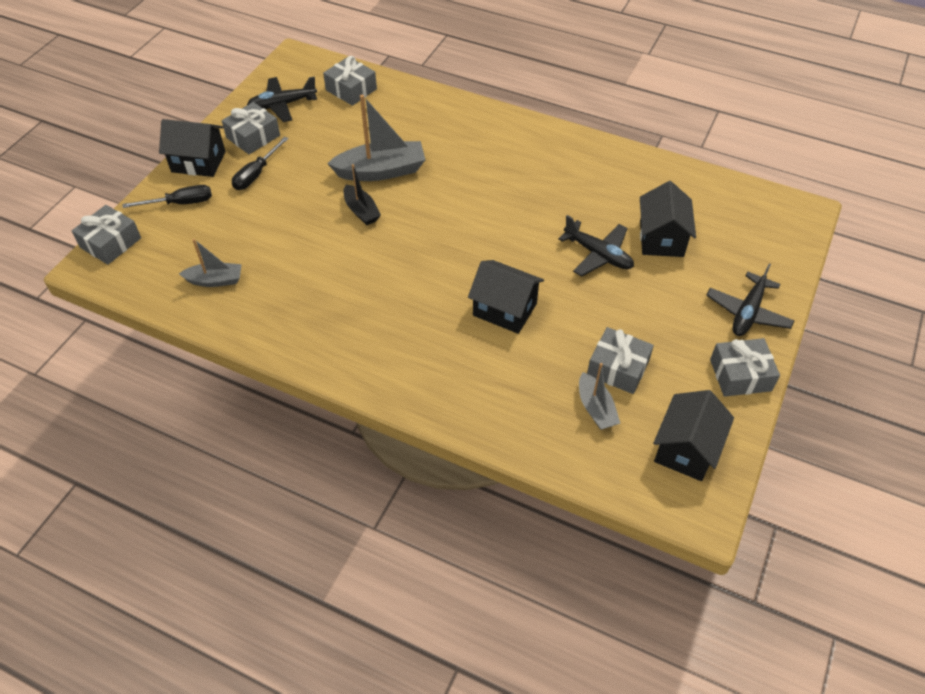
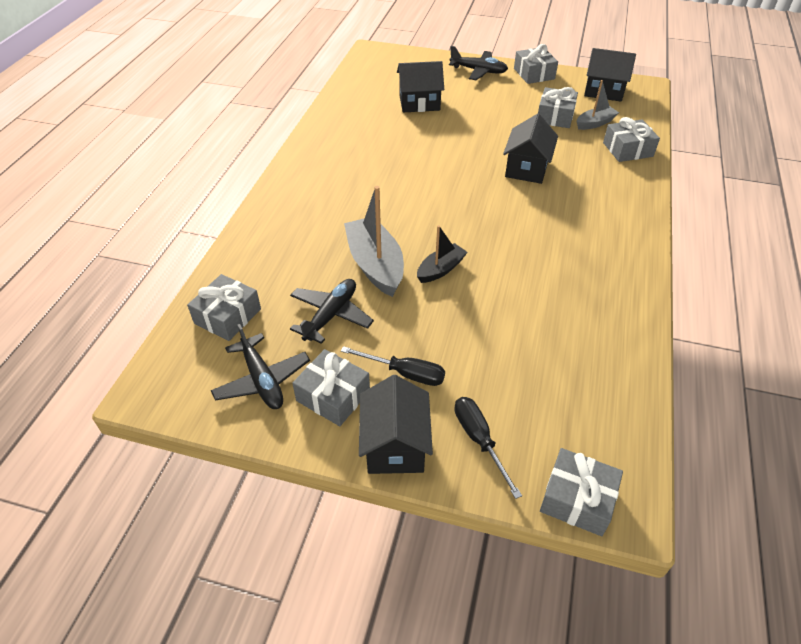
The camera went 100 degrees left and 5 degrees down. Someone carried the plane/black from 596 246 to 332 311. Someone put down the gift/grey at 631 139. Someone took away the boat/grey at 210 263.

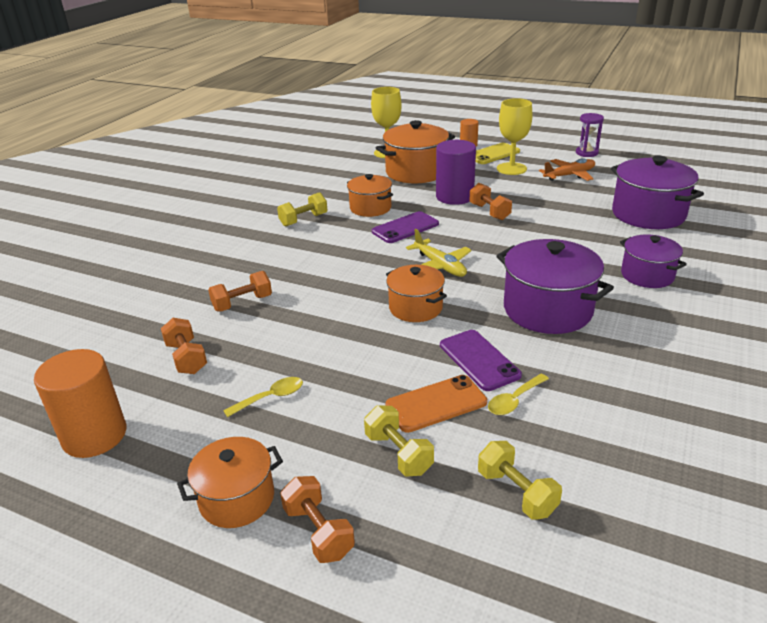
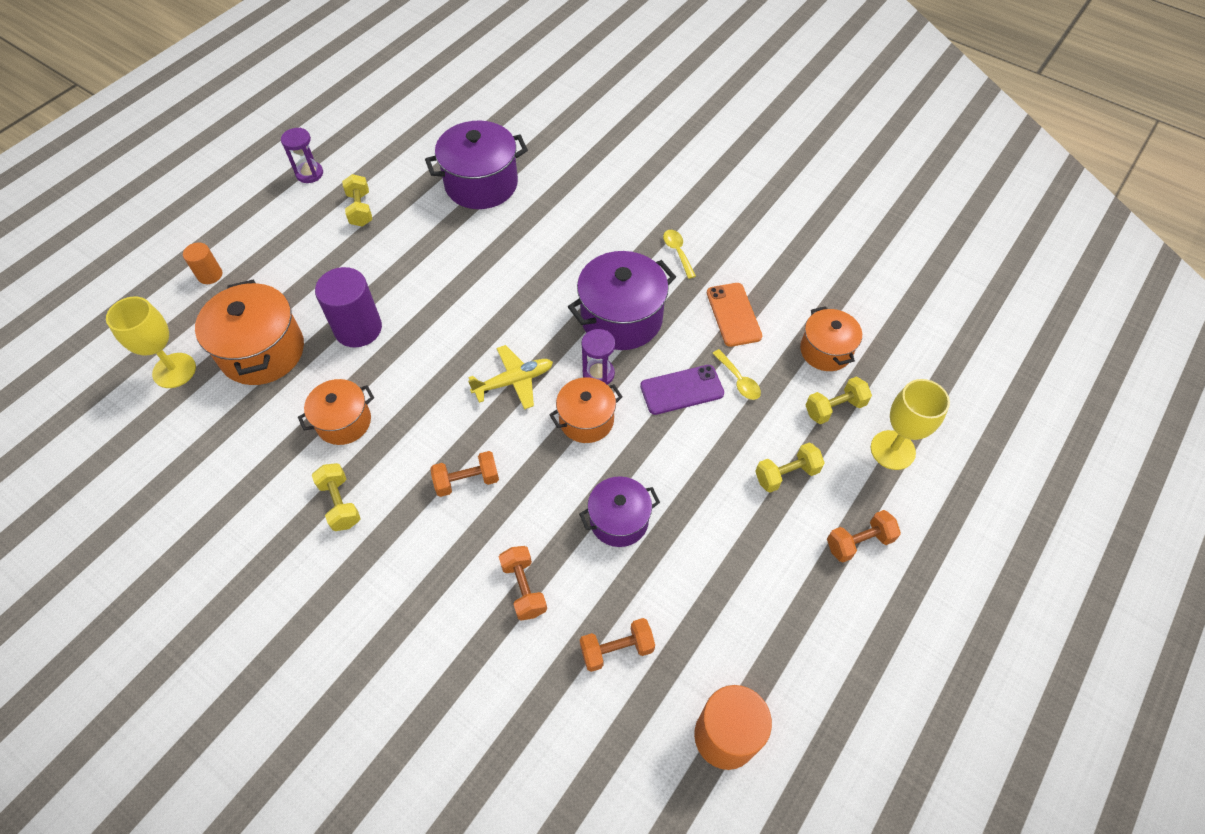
The camera went 80 degrees left and 25 degrees up. Someone swapped the plane/orange at 567 169 for the dumbbell/yellow at 357 200. Someone carried the dumbbell/orange from 490 201 to 464 474. Someone carried the pot/purple from 653 261 to 619 511. Someone put down the hourglass/purple at 598 357. Someone carried the spoon/yellow from 263 397 to 679 254. Someone carried the phone/orange from 436 404 to 734 315. Someone carried the pot/orange from 230 482 to 831 338. Someone carried the goblet/yellow from 514 136 to 910 424. Someone took away the phone/purple at 405 227. Someone took away the phone/yellow at 498 153.

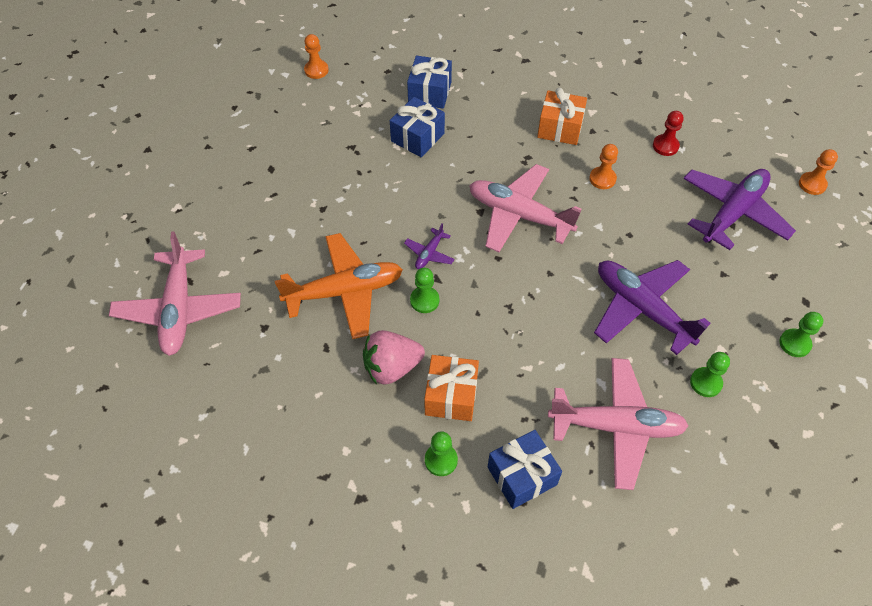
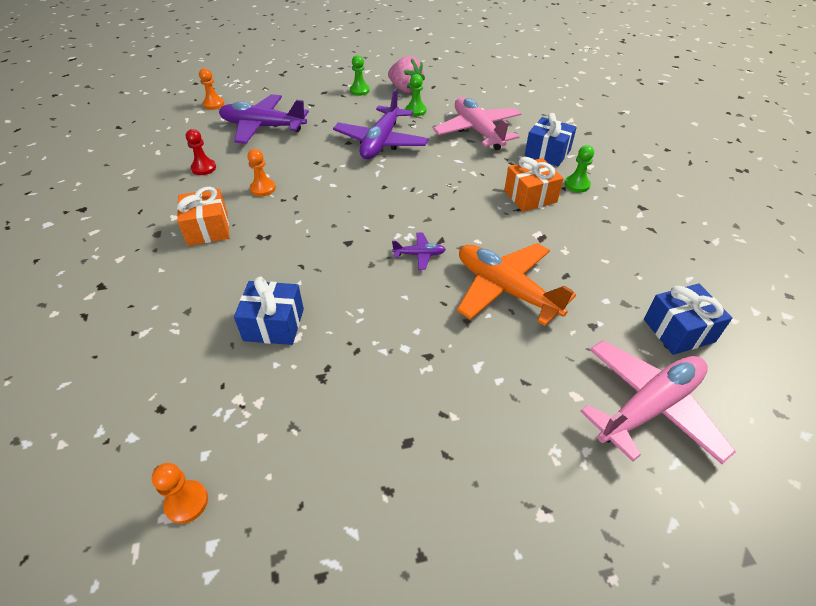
The camera went 120 degrees left and 10 degrees down. Someone carried the strawberry/pink from 394 357 to 406 74. Someone carried the gift/blue from 429 82 to 688 319. Someone took away the pawn/green at 425 290. Someone took away the plane/pink at 525 208.

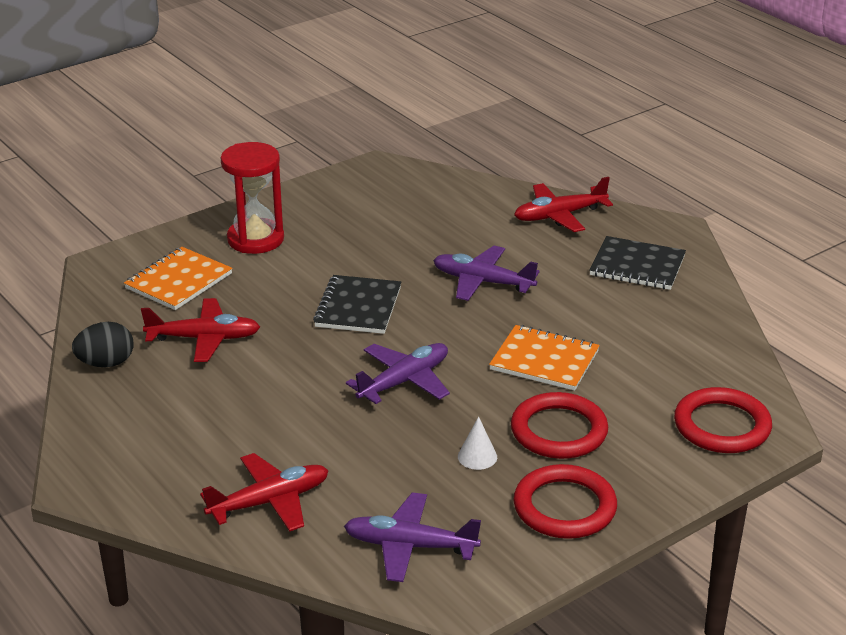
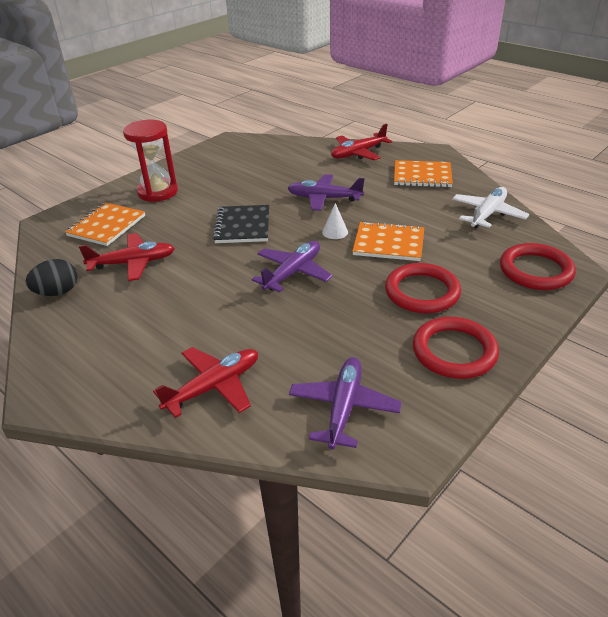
The camera went 10 degrees left and 5 degrees up. Someone rotated the plane/purple at 412 537 by 105 degrees clockwise. Someone carried the cone/white from 477 443 to 335 221. Someone repainted the notebook/black at 637 263, which became the notebook/orange at 423 173. Someone put down the plane/white at 490 207.

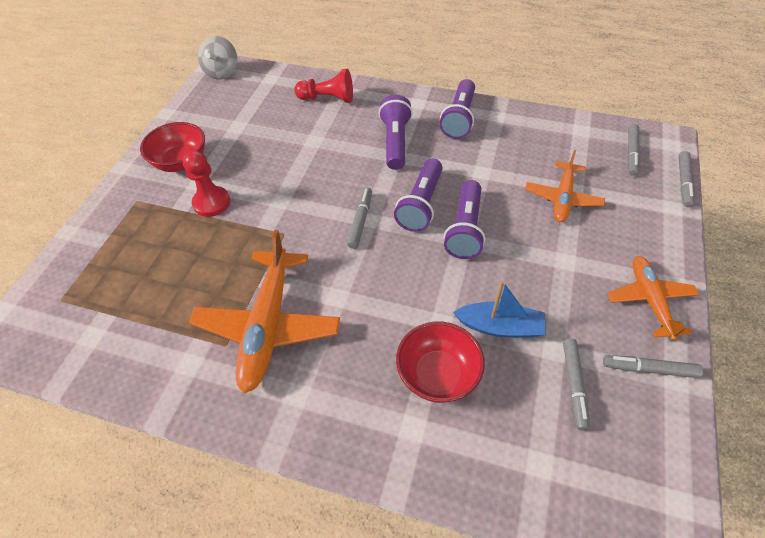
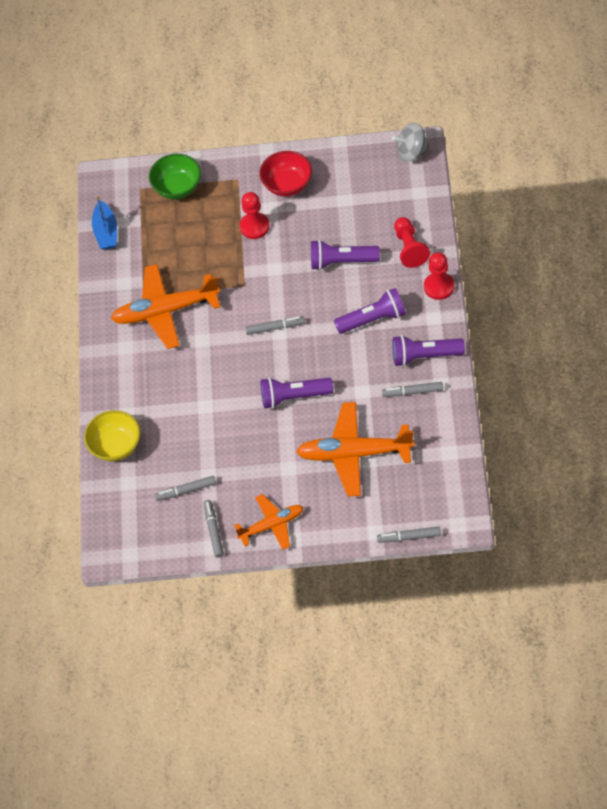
The camera went 75 degrees right and 5 degrees up. Someone put down the bowl/yellow at 112 435. Someone carried the boat/blue from 499 309 to 104 222. Someone put down the bowl/green at 175 176. Someone scaled the plane/orange at 565 186 by 1.64. Someone carried the flashlight/purple from 418 195 to 345 255. Someone carried the marker/grey from 633 150 to 412 389. Someone put down the pawn/red at 439 276. Someone took away the bowl/red at 440 362.

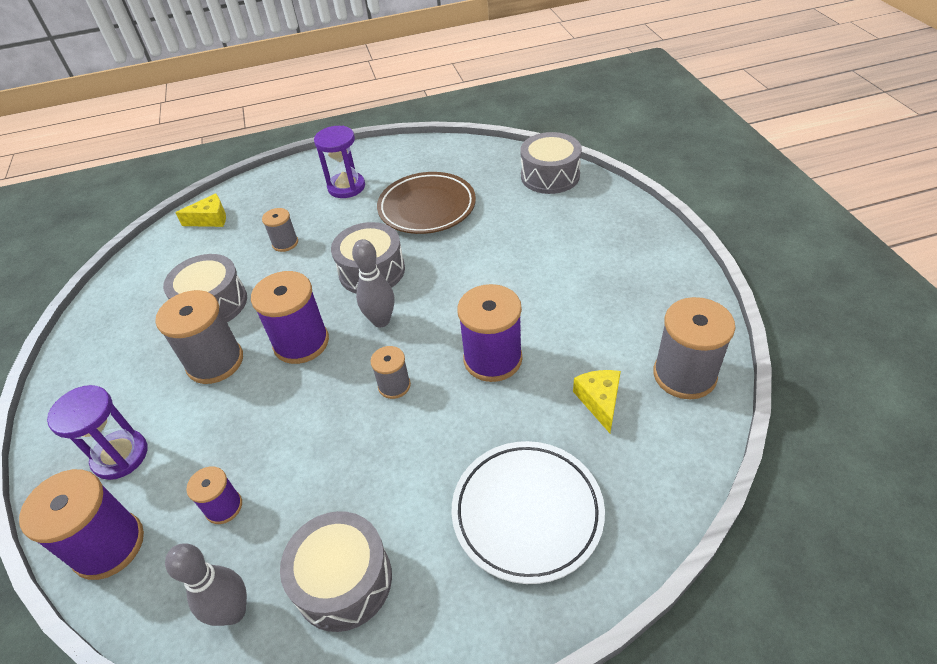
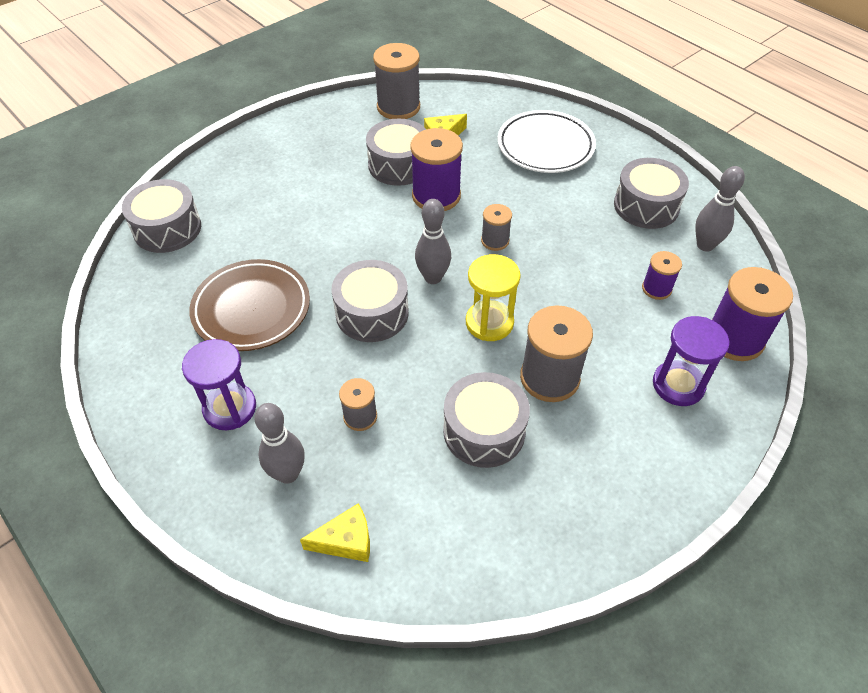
The camera went 120 degrees left and 5 degrees up. Someone put down the bowling pin/grey at 279 443. Someone rotated the cheese/yellow at 200 210 by 120 degrees clockwise. Someone put down the drum/grey at 396 152. Someone swapped the spool/purple at 290 317 for the hourglass/yellow at 493 297.

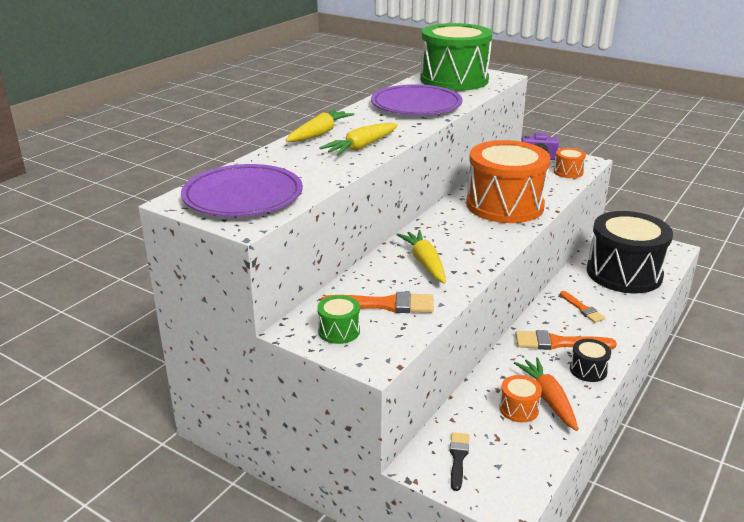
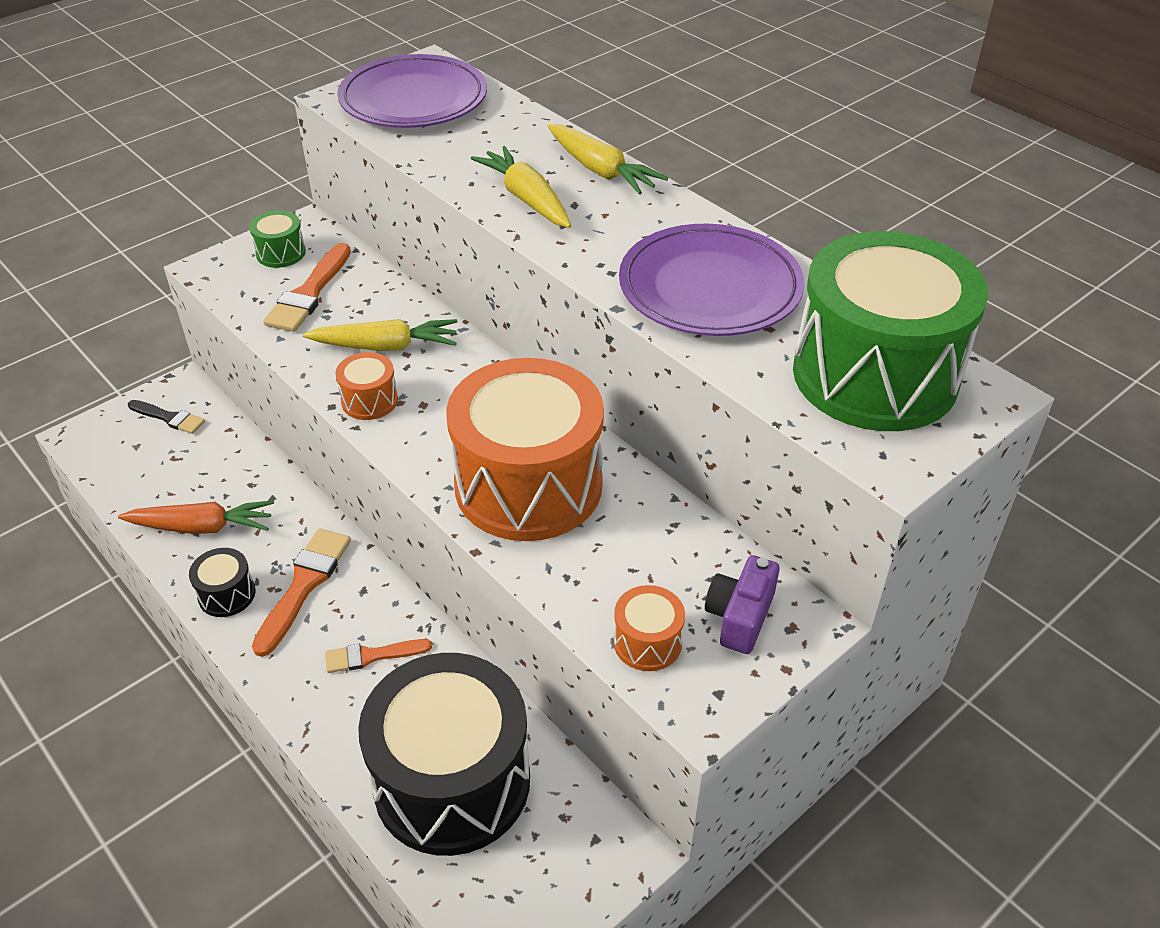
The camera went 105 degrees right and 15 degrees up. Someone carried the drum/orange from 520 398 to 366 386.

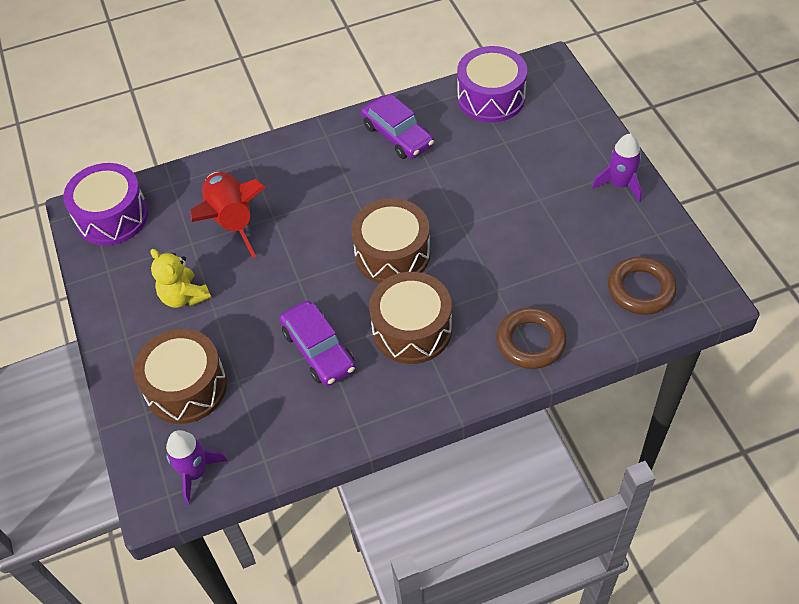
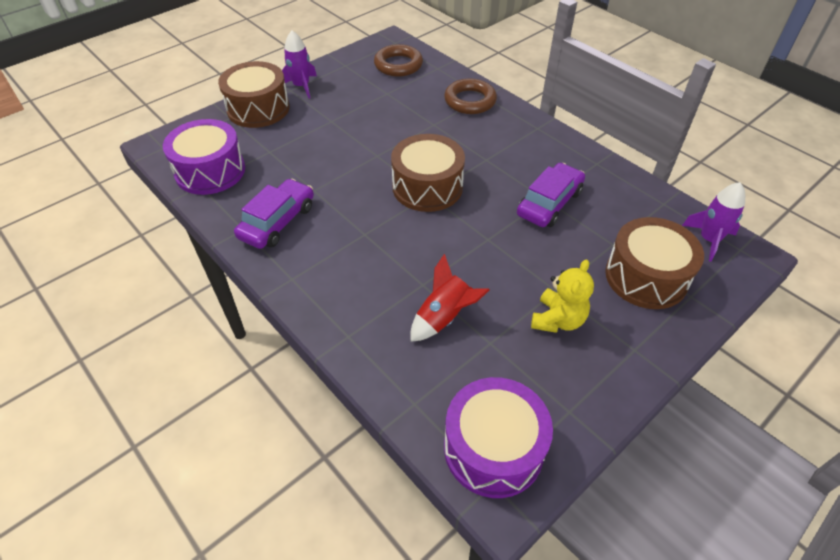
The camera went 115 degrees left and 5 degrees down. Someone carried the drum/brown from 410 318 to 254 94. Someone scaled the rocket/red at 228 215 by 0.66.

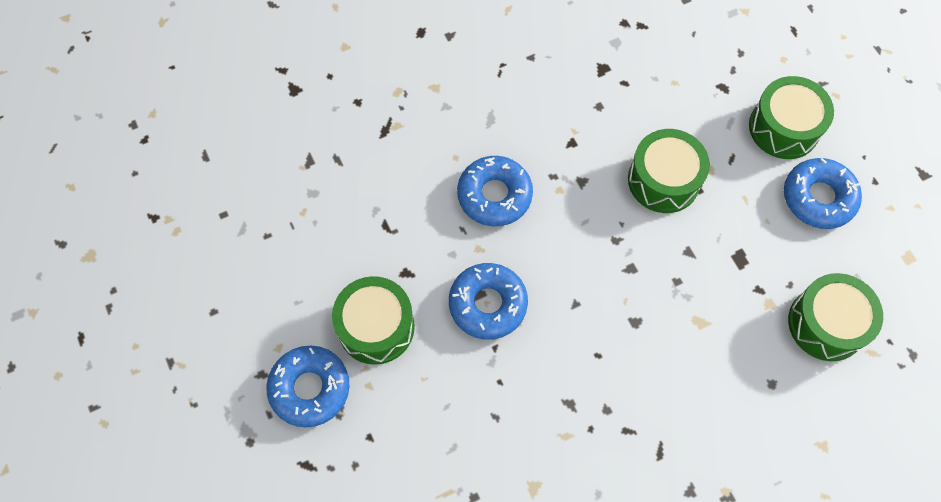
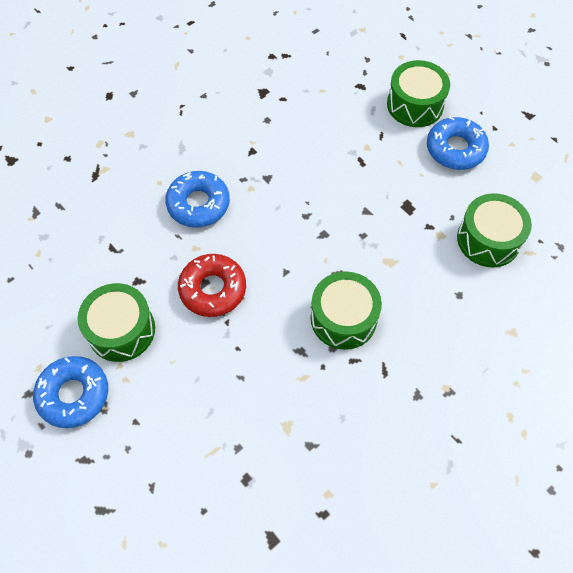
The camera went 15 degrees left and 5 degrees down. Someone repainted the donut/blue at 488 301, which became the donut/red at 212 285. Someone carried the drum/green from 669 171 to 346 310.

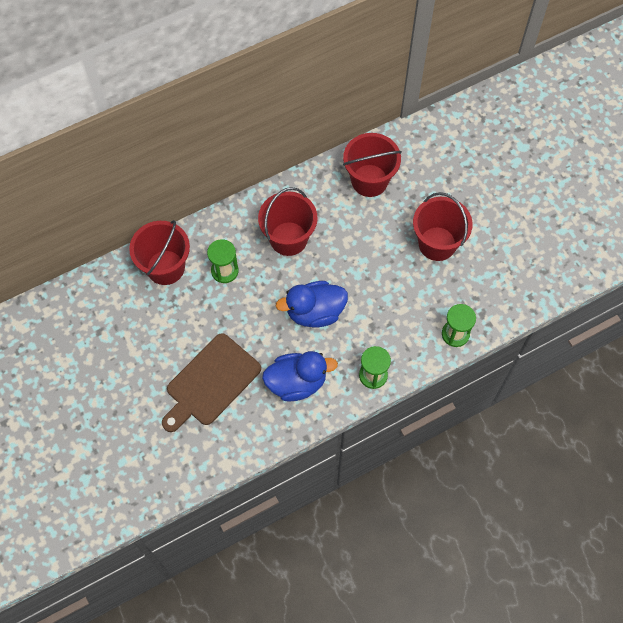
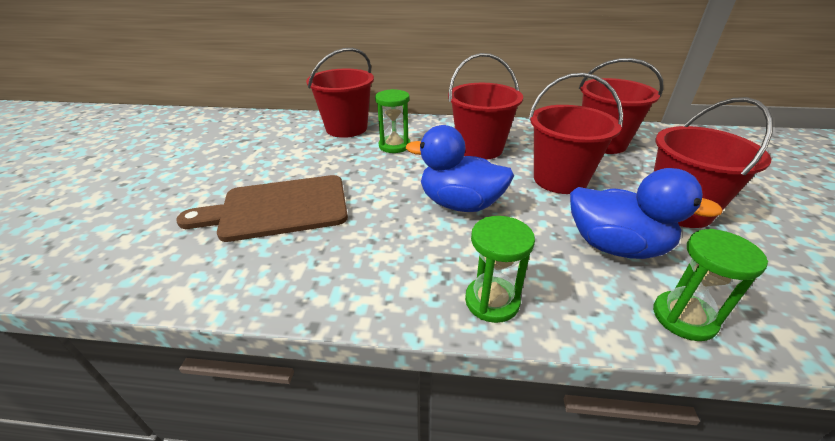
The camera went 35 degrees right and 30 degrees down. Someone put down the bucket/red at 576 133. Someone carried the duck/blue from 300 376 to 646 213.

